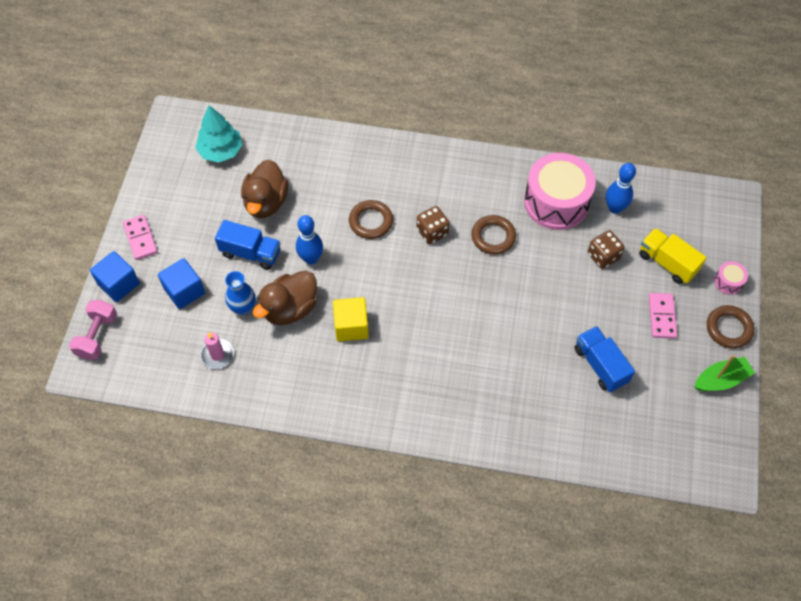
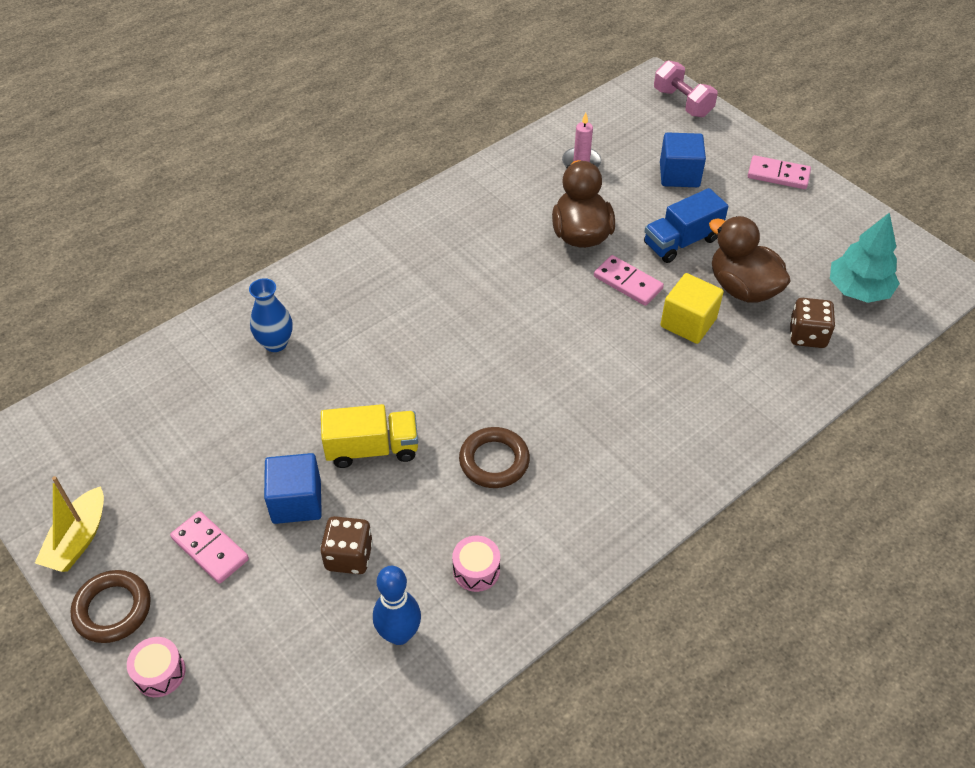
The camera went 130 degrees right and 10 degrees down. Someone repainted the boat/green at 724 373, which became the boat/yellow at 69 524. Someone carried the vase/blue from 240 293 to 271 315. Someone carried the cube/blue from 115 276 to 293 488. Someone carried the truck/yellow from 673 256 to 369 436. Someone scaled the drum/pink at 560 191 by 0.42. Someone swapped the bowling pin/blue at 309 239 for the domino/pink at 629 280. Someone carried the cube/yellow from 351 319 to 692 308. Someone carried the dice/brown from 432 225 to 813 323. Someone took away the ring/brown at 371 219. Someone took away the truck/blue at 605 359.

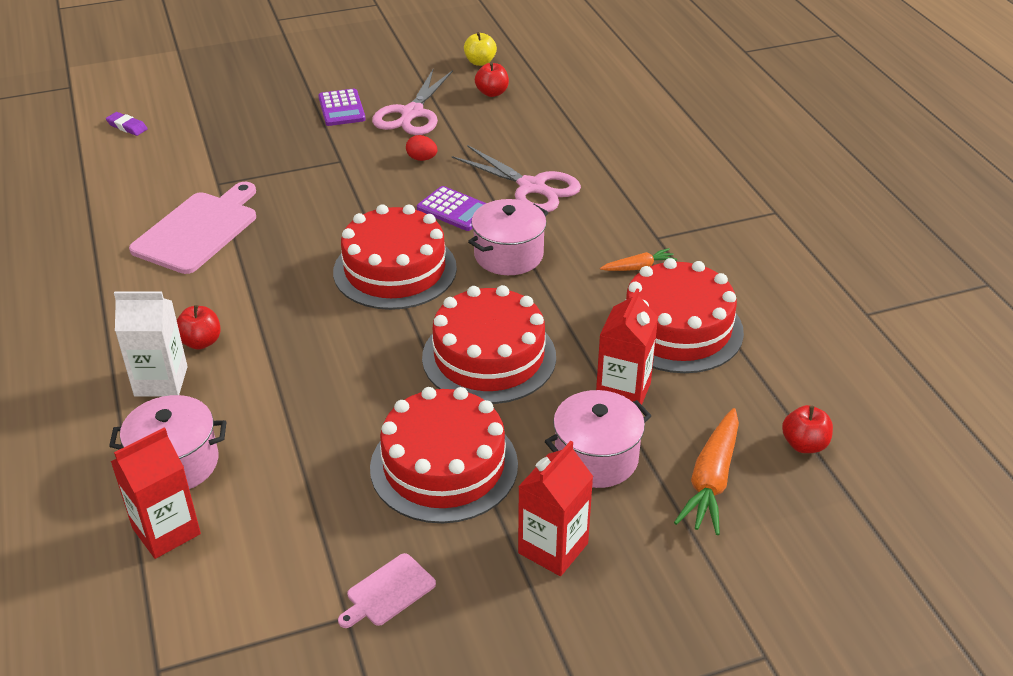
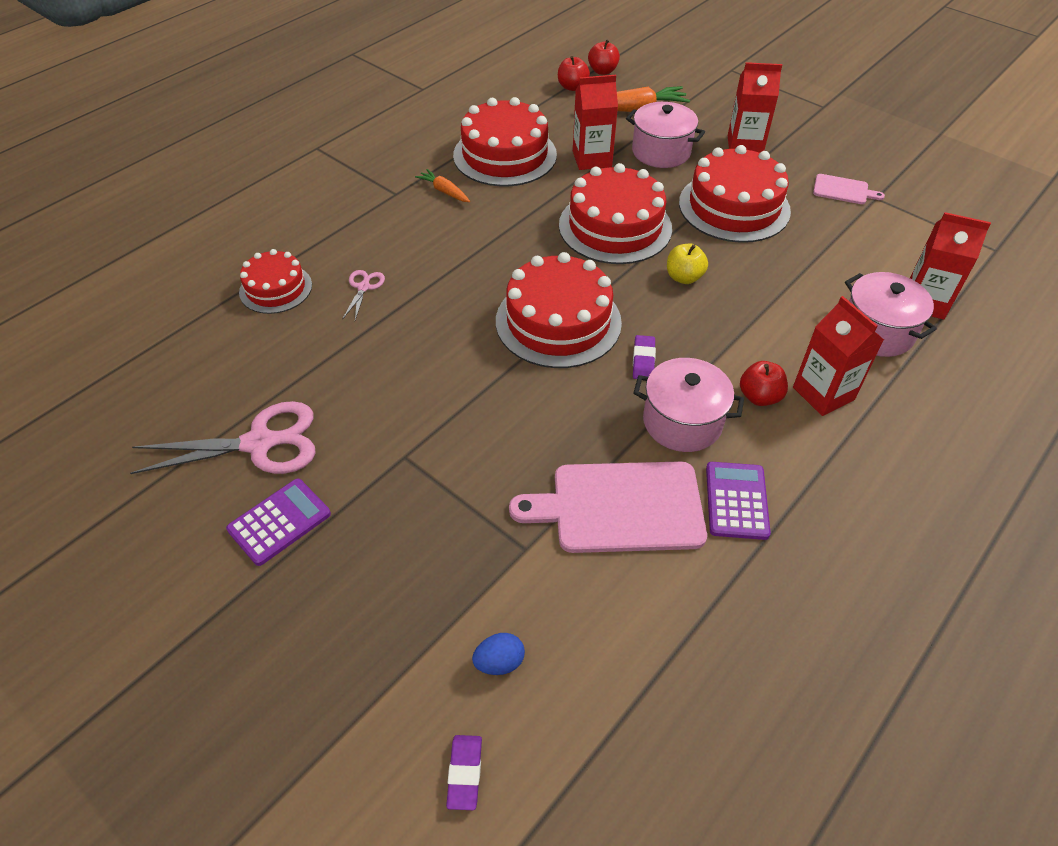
The camera went 120 degrees left and 10 degrees up. Someone put down the cake/red at 275 281. Someone scaled the scissors/pink at 516 178 by 0.48. Someone put down the egg/blue at 498 654. Someone carried the apple/red from 492 79 to 604 57. Someone put down the eraser/purple at 644 357. Someone carried the pot/pink from 508 237 to 688 405. Someone carried the apple/yellow from 480 49 to 687 264. Someone carried the calculator/purple from 451 208 to 738 501. Someone repainted the carton/white at 151 344, which became the carton/red at 838 356. Someone took away the egg/red at 422 148.

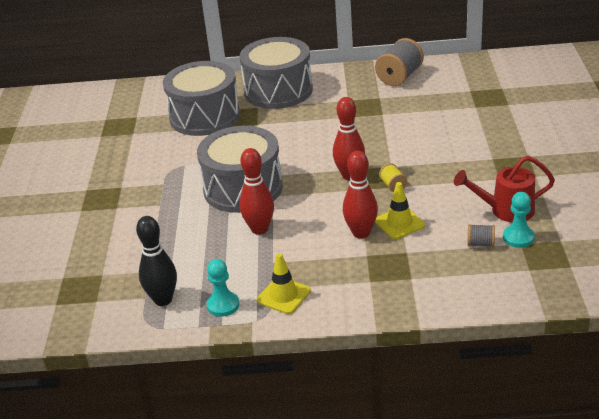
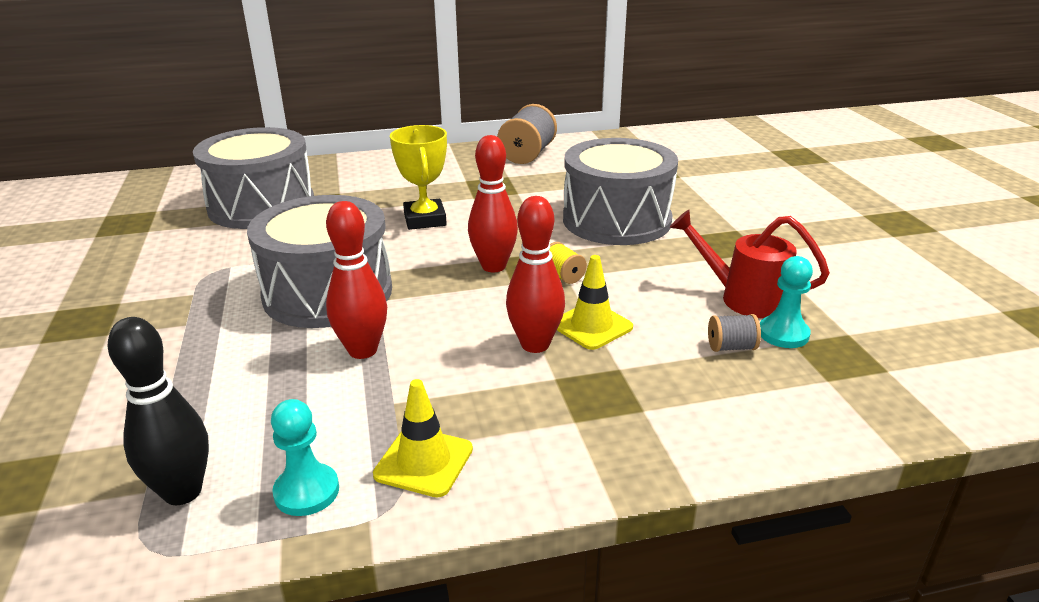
The camera went 15 degrees left and 5 degrees down. Someone put down the trophy/yellow at 418 177. Someone carried the drum/grey from 276 73 to 620 191. Someone rotated the watering can/red at 504 189 by 45 degrees clockwise.

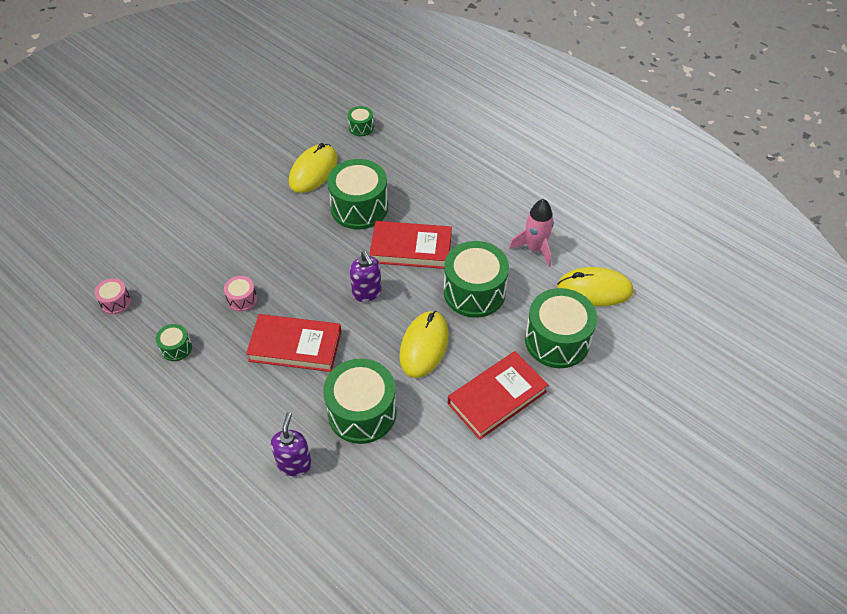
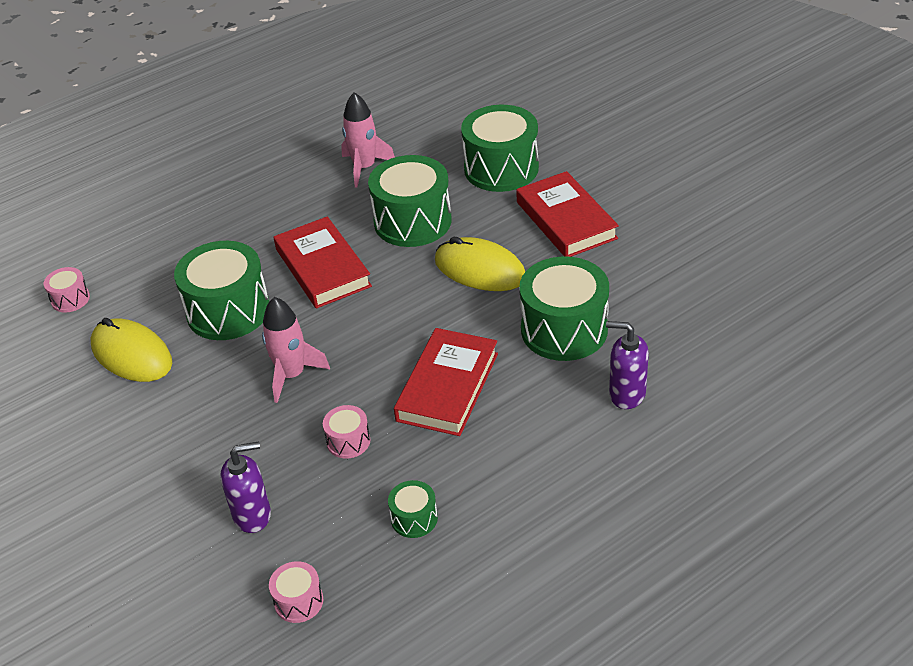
The camera went 75 degrees left and 10 degrees down. Someone repainted the drum/green at 361 121, which became the drum/pink at 67 289. Someone carried the soap dispenser/purple from 366 276 to 245 487. Someone put down the rocket/pink at 296 350. Someone rotated the book/red at 410 245 by 45 degrees counterclockwise. Someone took away the mouse/yellow at 595 286.

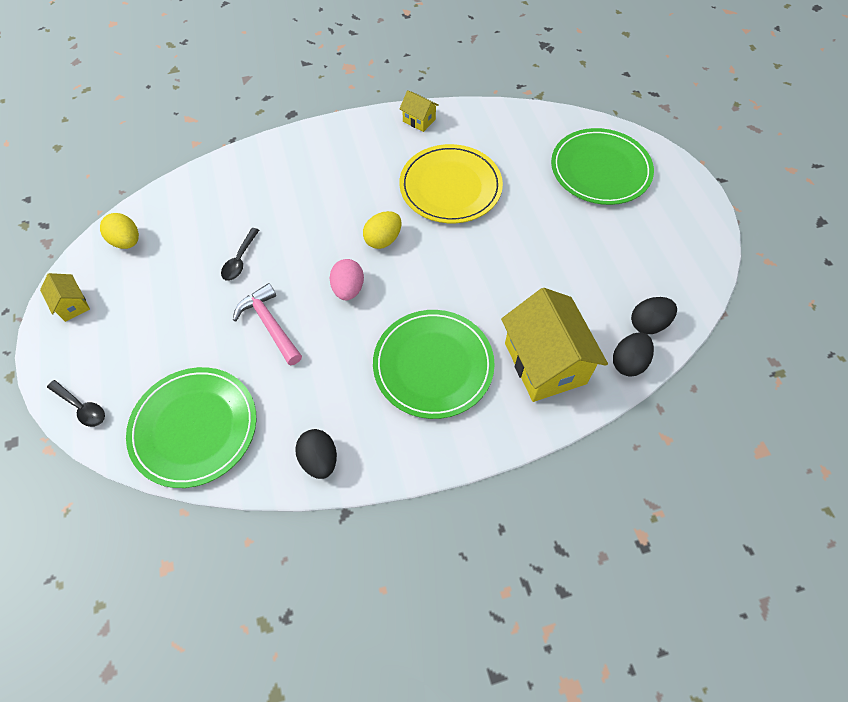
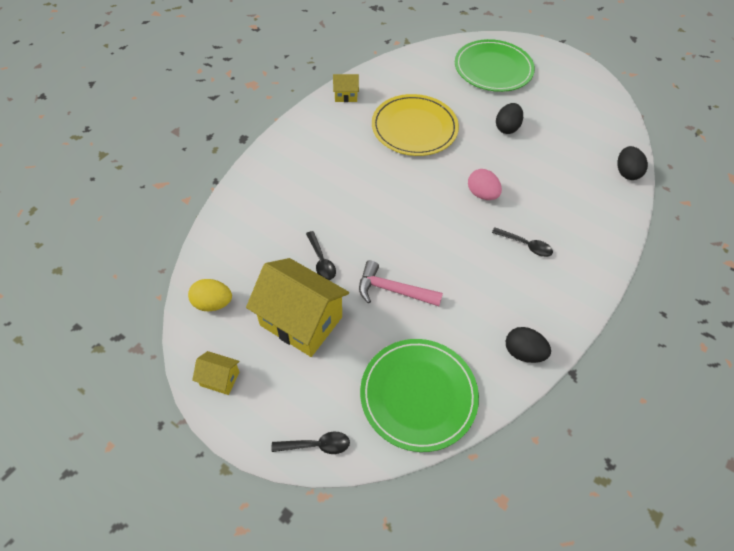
The camera went 40 degrees left and 5 degrees down. Someone carried the house/yellow from 554 345 to 297 307. Someone carried the egg/pink from 347 279 to 485 184. Someone swapped the plate/green at 434 364 for the spoon/black at 522 242. Someone carried the egg/black from 654 315 to 509 118. Someone took away the egg/yellow at 382 230.

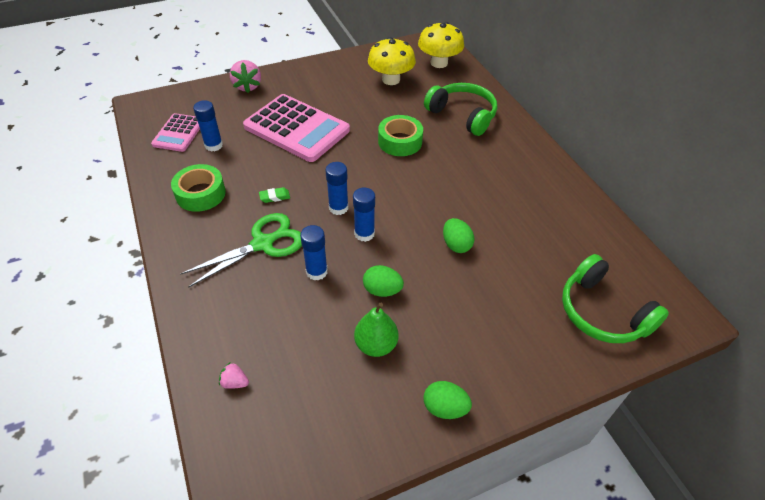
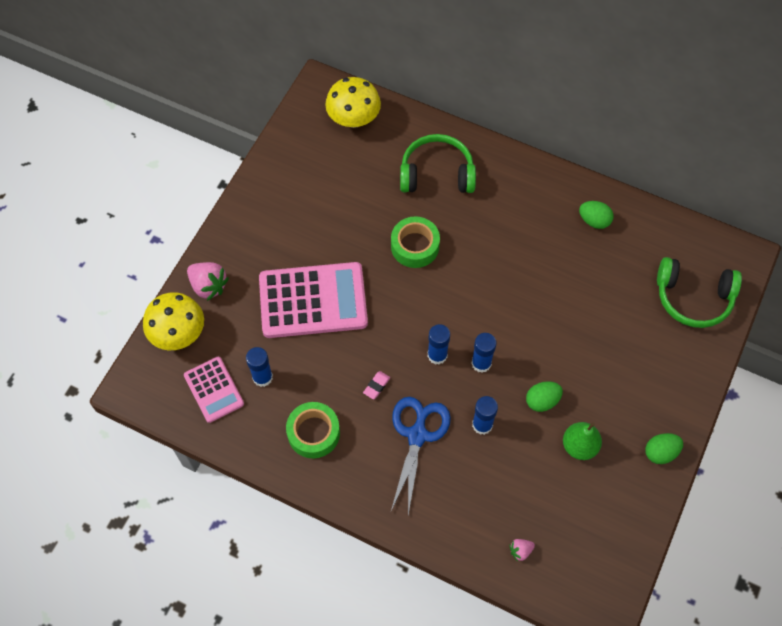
The camera went 40 degrees left and 15 degrees up. Someone carried the mushroom/yellow from 392 61 to 173 321. Someone repainted the eraser/green at 274 195, which became the eraser/pink at 376 385. Someone repainted the scissors/green at 241 250, which became the scissors/blue at 421 456. Someone carried the egg/green from 458 235 to 596 215.

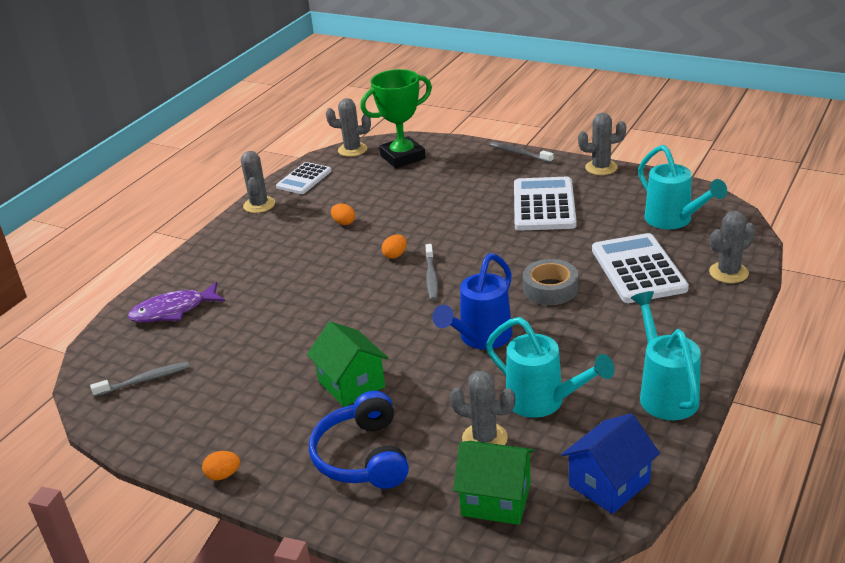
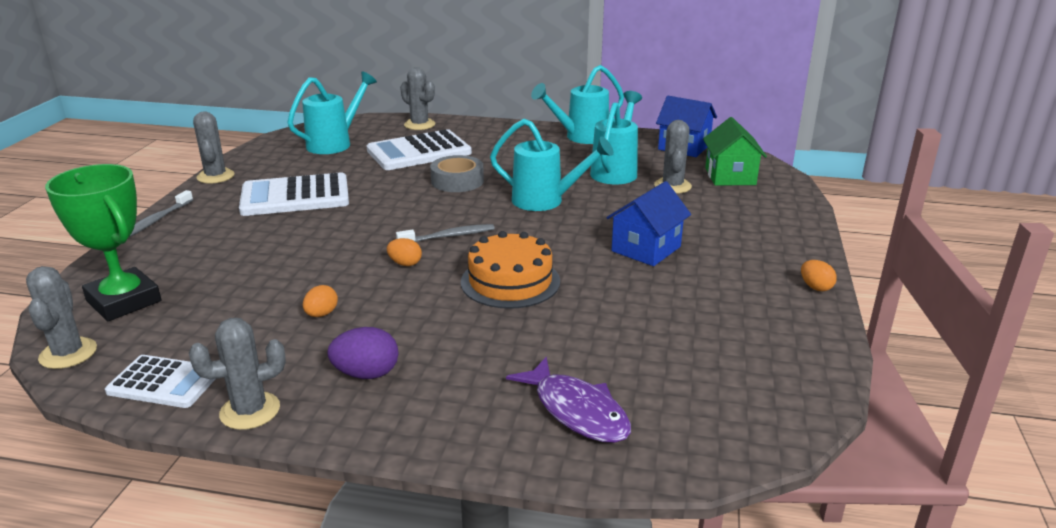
The camera went 110 degrees left and 5 degrees down. Someone put down the egg/purple at 363 353. Someone put down the cake/orange at 510 270. Someone repainted the watering can/blue at 473 301, which became the watering can/turquoise at 552 165. Someone repainted the house/green at 347 364, which became the house/blue at 648 223. Someone took away the toothbrush/grey at 140 379. Someone took away the headphones/blue at 359 440.

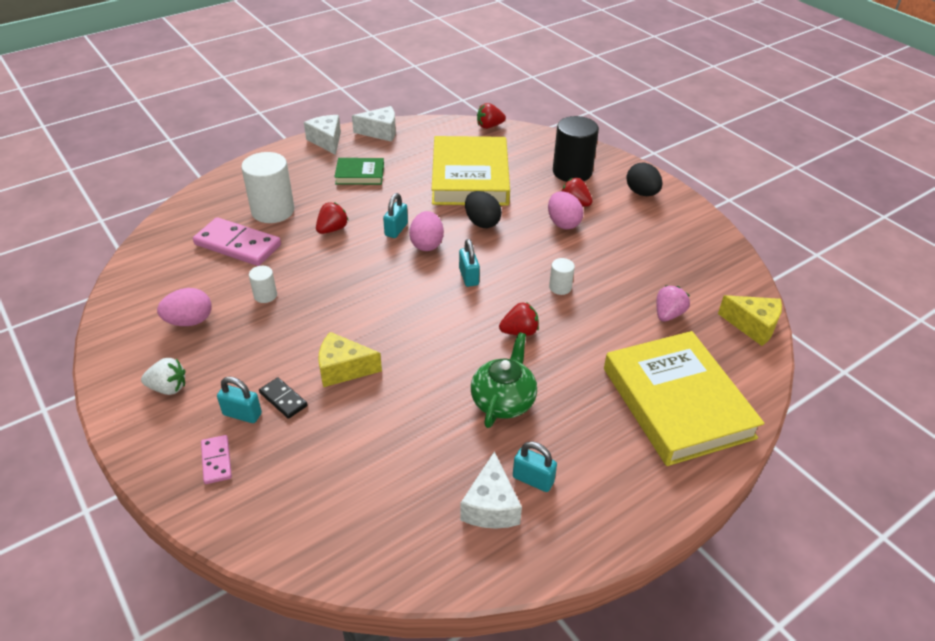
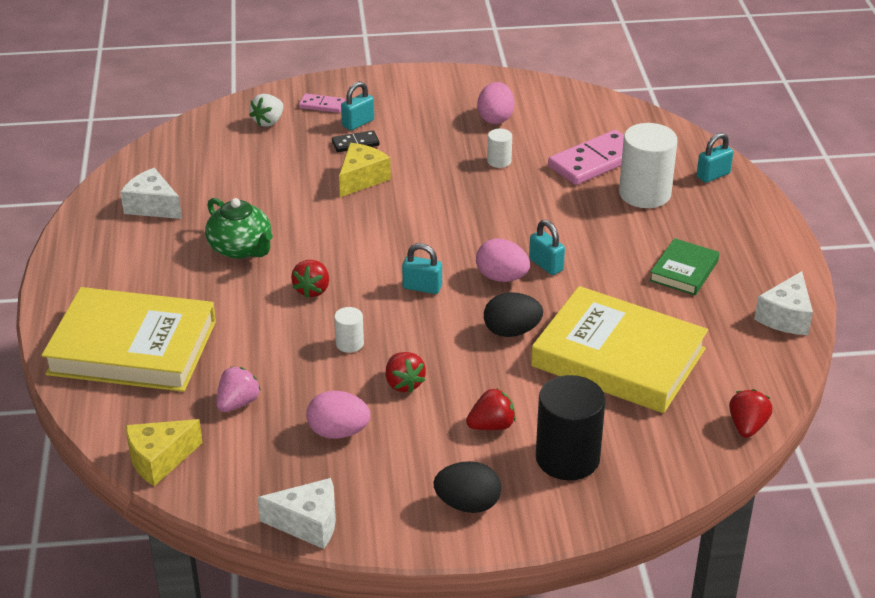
The camera went 120 degrees right and 5 degrees down. Someone rotated the strawberry/pink at 673 303 by 120 degrees counterclockwise. Someone carried the strawberry/white from 163 376 to 266 110. Someone carried the cheese/white from 322 135 to 296 513. Someone carried the egg/pink from 565 210 to 338 415. Someone carried the strawberry/red from 332 218 to 406 372. Someone carried the padlock/turquoise from 535 467 to 715 158.

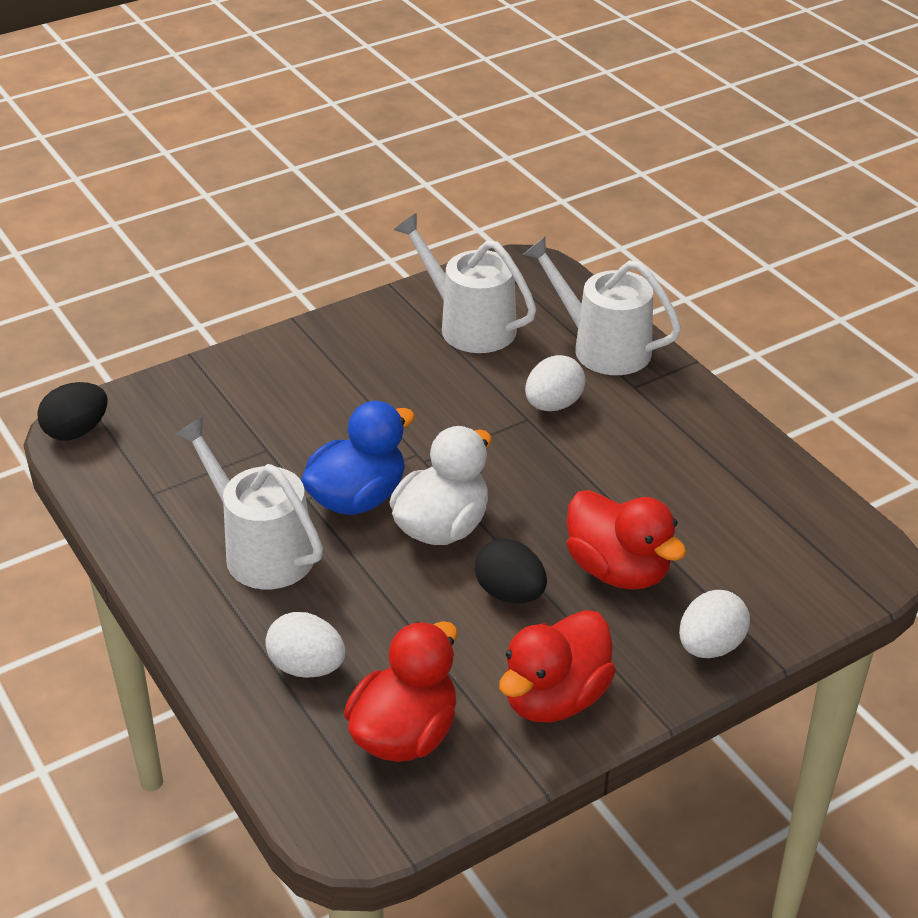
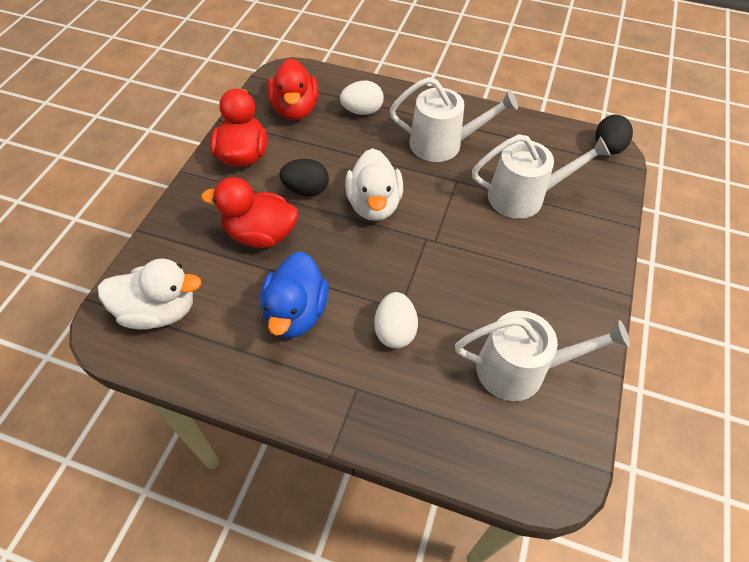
The camera went 140 degrees right and 15 degrees up. Someone put down the duck/white at 150 294. Someone carried the duck/blue from 358 458 to 294 295. Someone carried the watering can/white from 602 306 to 541 176. Someone took away the egg/white at 714 624.

